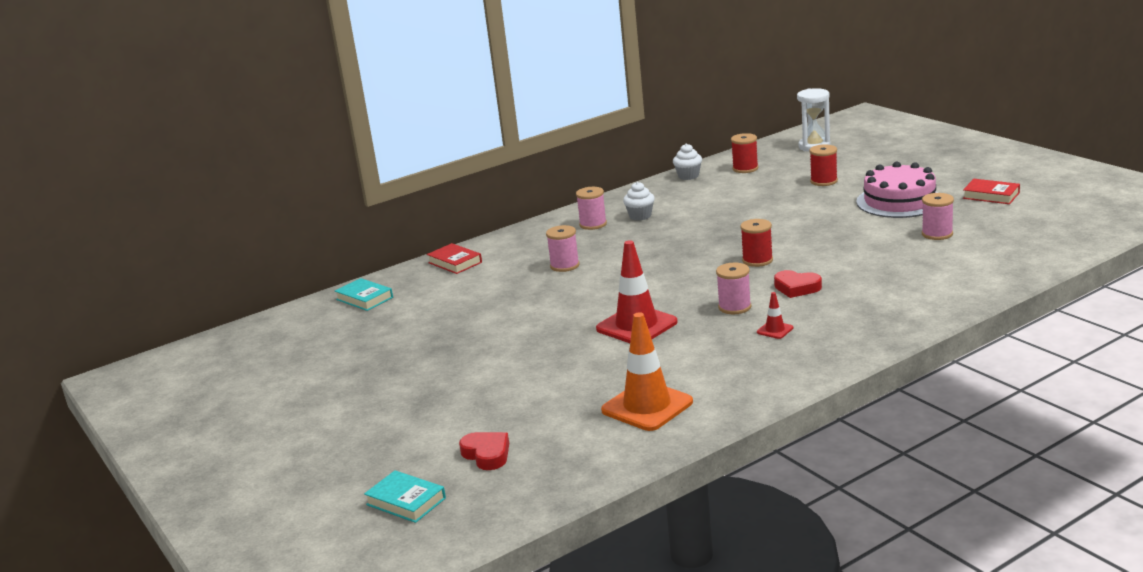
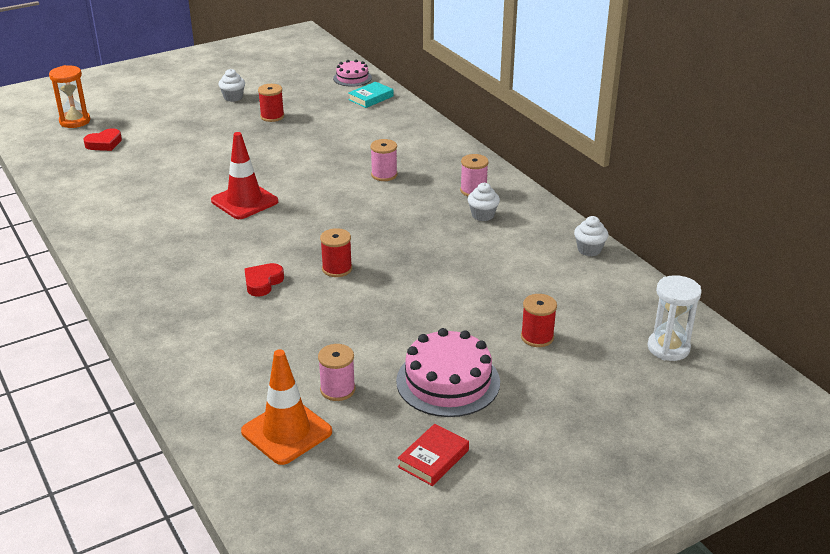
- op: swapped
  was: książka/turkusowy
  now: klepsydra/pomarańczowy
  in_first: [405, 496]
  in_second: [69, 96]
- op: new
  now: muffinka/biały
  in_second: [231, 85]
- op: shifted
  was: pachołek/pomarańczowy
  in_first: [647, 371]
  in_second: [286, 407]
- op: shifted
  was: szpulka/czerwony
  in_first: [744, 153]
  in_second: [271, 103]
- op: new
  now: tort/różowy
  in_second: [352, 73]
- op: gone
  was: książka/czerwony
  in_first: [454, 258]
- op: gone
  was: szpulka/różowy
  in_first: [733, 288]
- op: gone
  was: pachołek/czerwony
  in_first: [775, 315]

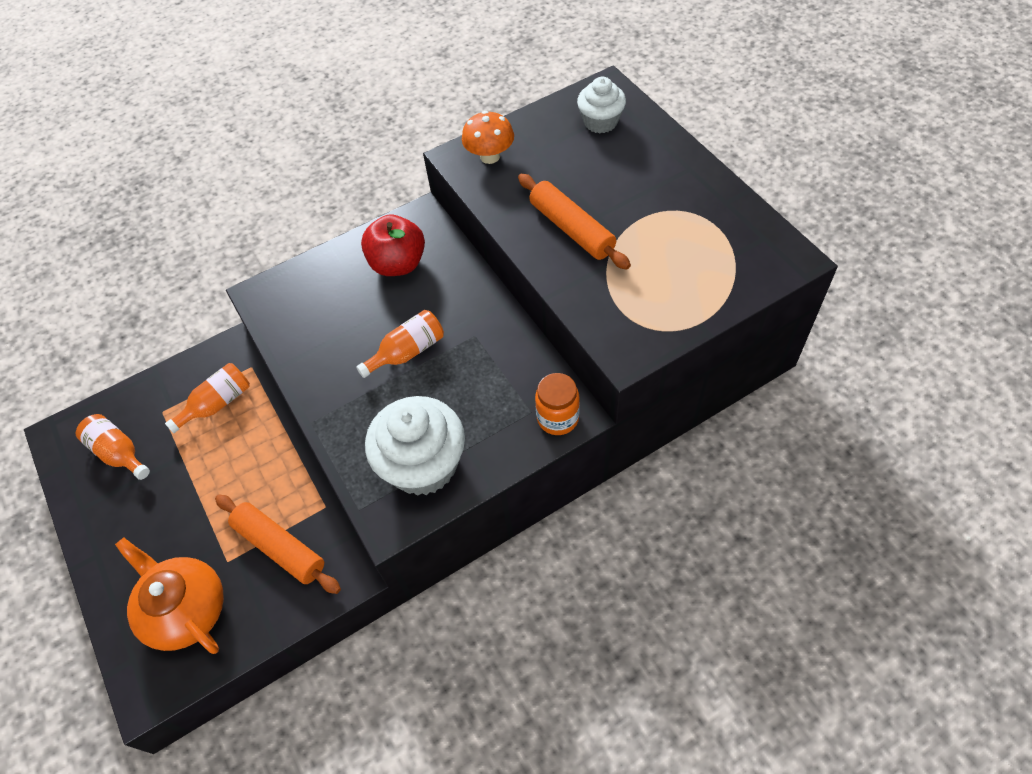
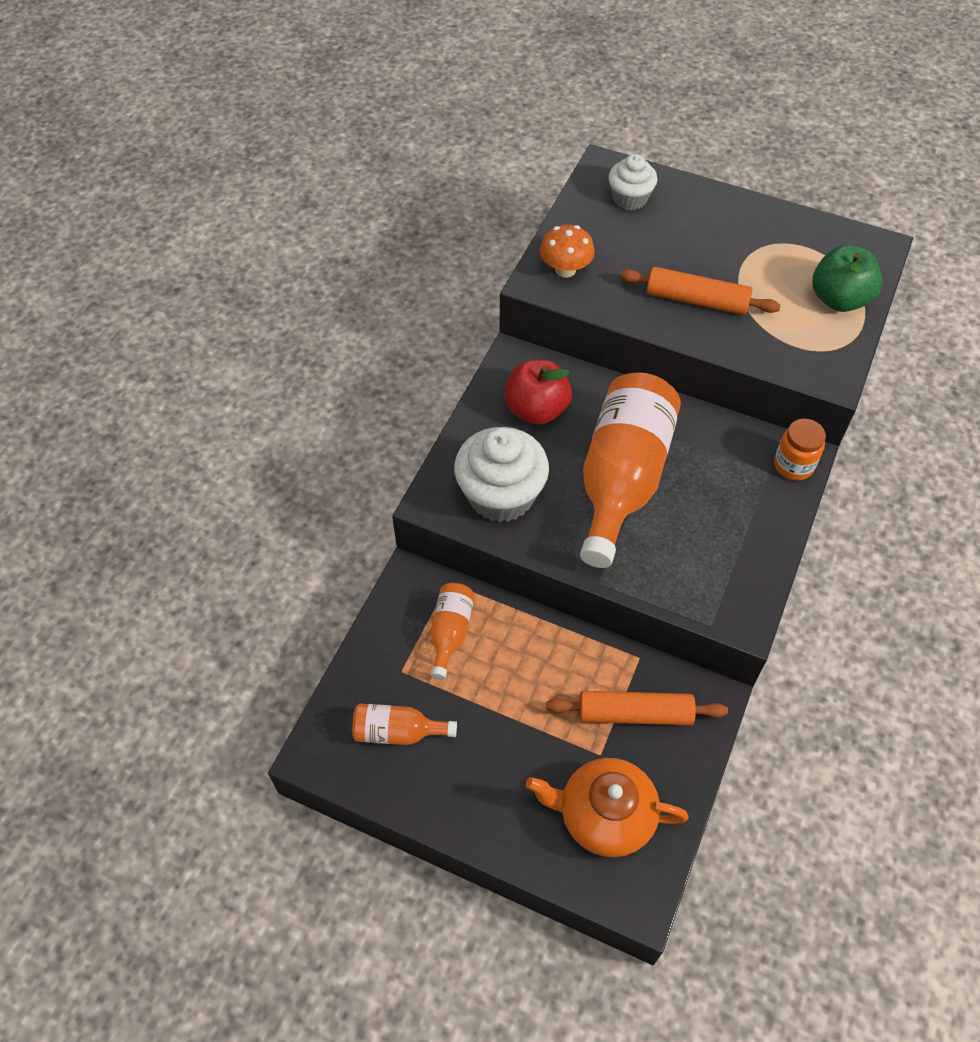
- op: shifted
  was: muffinka/biały
  in_first: [415, 446]
  in_second: [501, 474]
- op: scaled
  was: butelka/pomarańczowy
  in_first: [400, 344]
  in_second: [630, 470]
  ratio: 2.16
- op: new
  now: jabłko/zielony
  in_second: [847, 278]

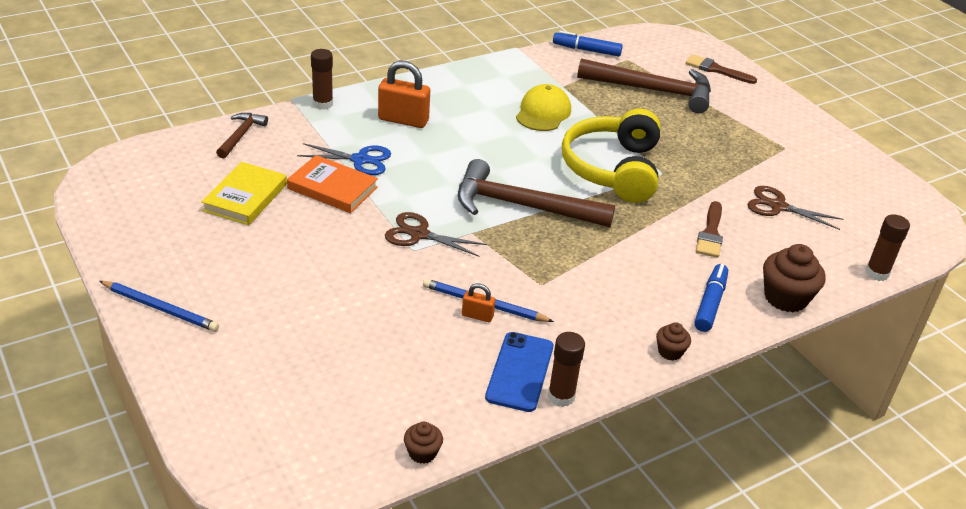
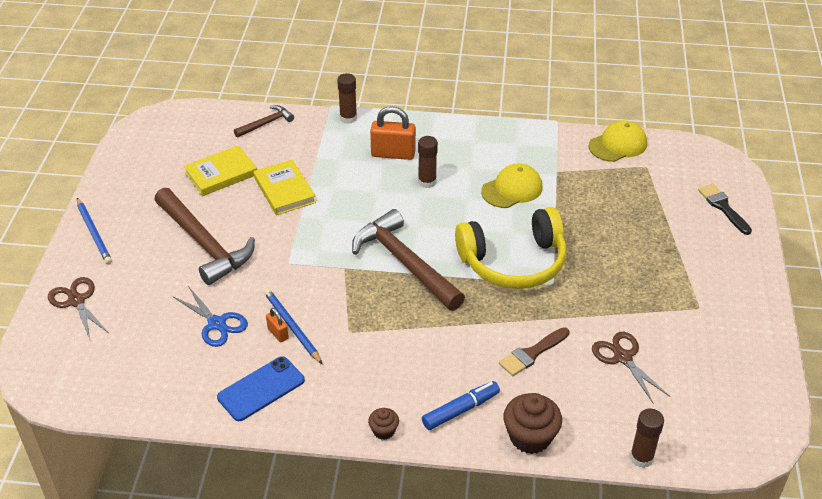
- op: shifted
  was: nożyczki/brązowy
  in_first: [436, 234]
  in_second: [78, 308]
- op: shifted
  was: młotek/brązowy
  in_first: [644, 85]
  in_second: [204, 236]
- op: shifted
  was: nożyczki/niebieski
  in_first: [344, 159]
  in_second: [211, 316]
- op: repainted
  was: książka/pomarańczowy
  now: książka/żółty
  in_first: [332, 184]
  in_second: [285, 187]
- op: rotated
  was: kłódka/pomarańczowy
  in_first: [404, 94]
  in_second: [393, 133]
  clockwise: -45
- op: shifted
  was: klej w sztyfcie/brązowy
  in_first: [566, 369]
  in_second: [428, 162]
- op: rotated
  was: słuchawki/żółty
  in_first: [611, 156]
  in_second: [511, 248]
  clockwise: -150
- op: swapped
  was: flamaster/niebieski
  now: czapka/żółty
  in_first: [588, 44]
  in_second: [618, 141]
- op: repainted
  was: pędzel/brązowy
  now: pędzel/czarny
  in_first: [721, 69]
  in_second: [725, 209]
- op: gone
  was: muffinka/brązowy
  in_first: [423, 443]

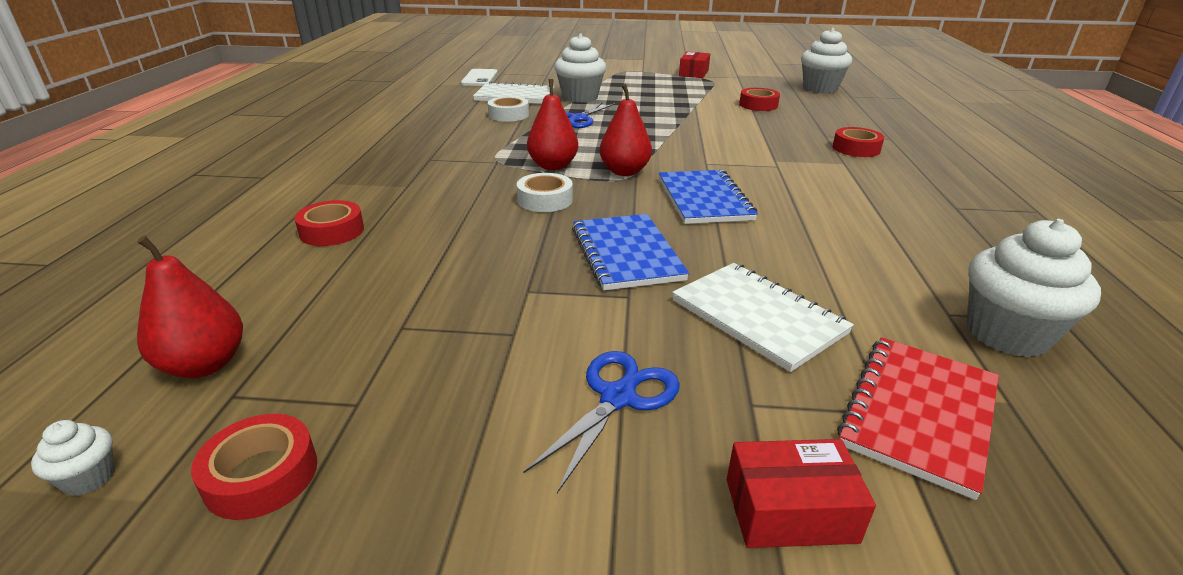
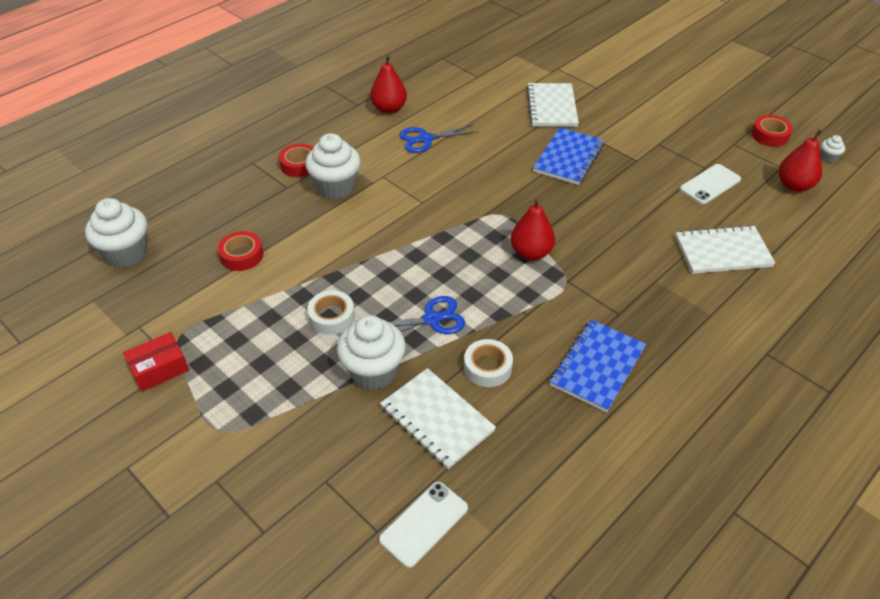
- op: shifted
  was: muffinka/biały
  in_first: [1034, 288]
  in_second: [333, 166]
- op: shifted
  was: taśma klejąca/biały
  in_first: [545, 192]
  in_second: [331, 312]
- op: shifted
  was: gruszka/czerwony
  in_first: [626, 130]
  in_second: [388, 84]
- op: shifted
  was: nożyczki/niebieski
  in_first: [601, 422]
  in_second: [438, 138]
- op: shifted
  was: zeszyt/niebieski
  in_first: [708, 197]
  in_second: [598, 366]
- op: swapped
  was: taśma klejąca/czerwony
  now: zeszyt/biały
  in_first: [329, 223]
  in_second: [725, 249]
- op: new
  now: telefon/biały
  in_second: [710, 184]
- op: gone
  was: pudełko/czerwony
  in_first: [801, 493]
- op: gone
  was: zeszyt/czerwony
  in_first: [918, 418]

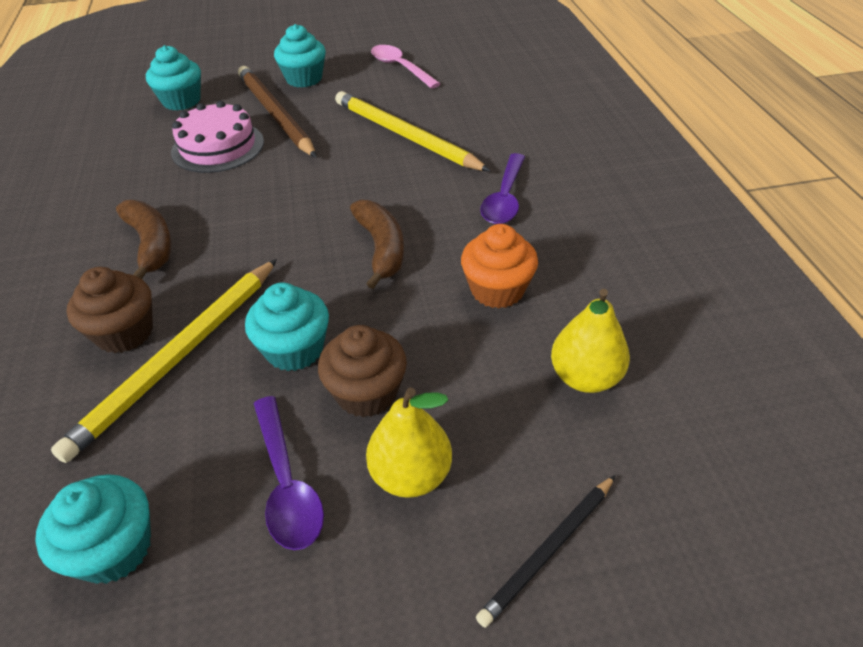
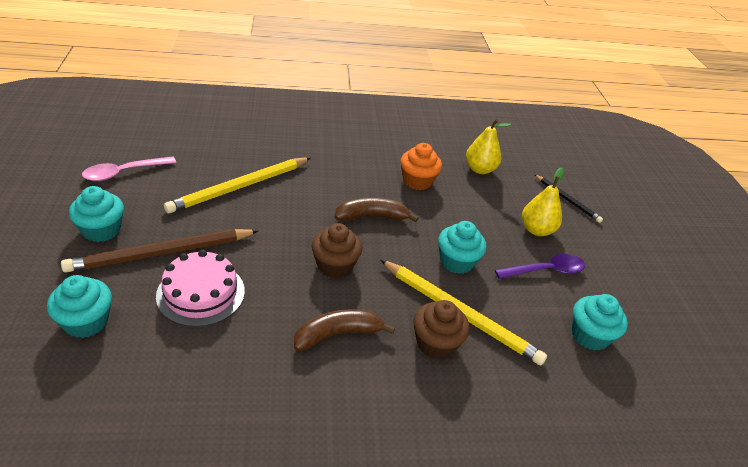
- op: shifted
  was: muffinka/brązowy
  in_first: [362, 371]
  in_second: [337, 250]
- op: gone
  was: łyżka/fioletowy
  in_first: [502, 188]

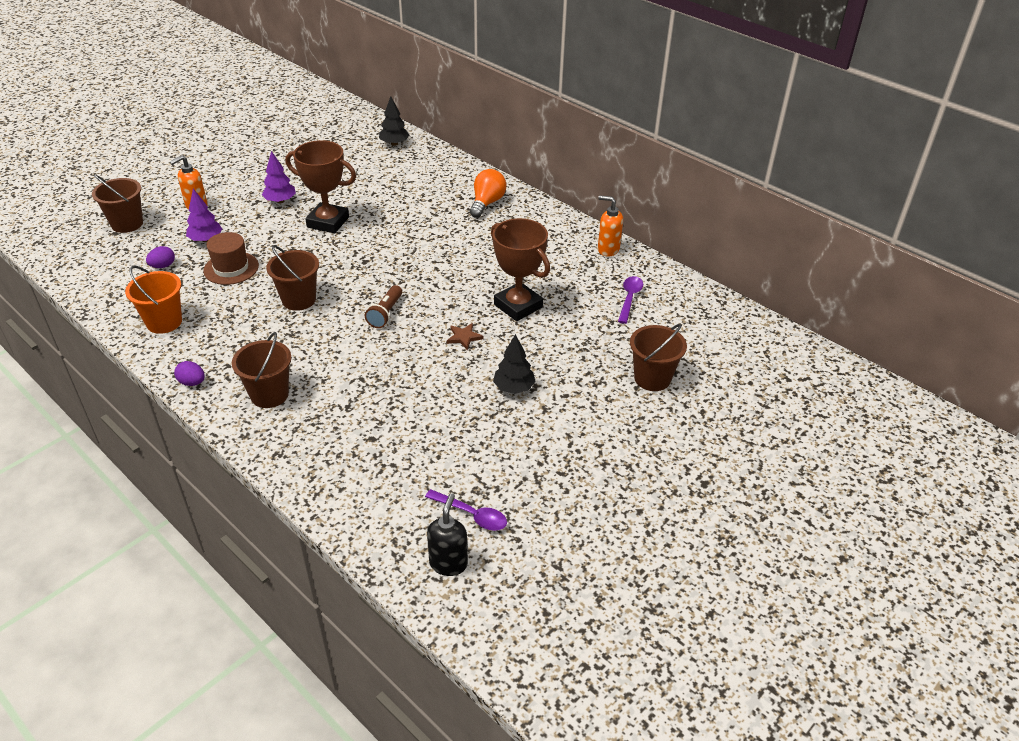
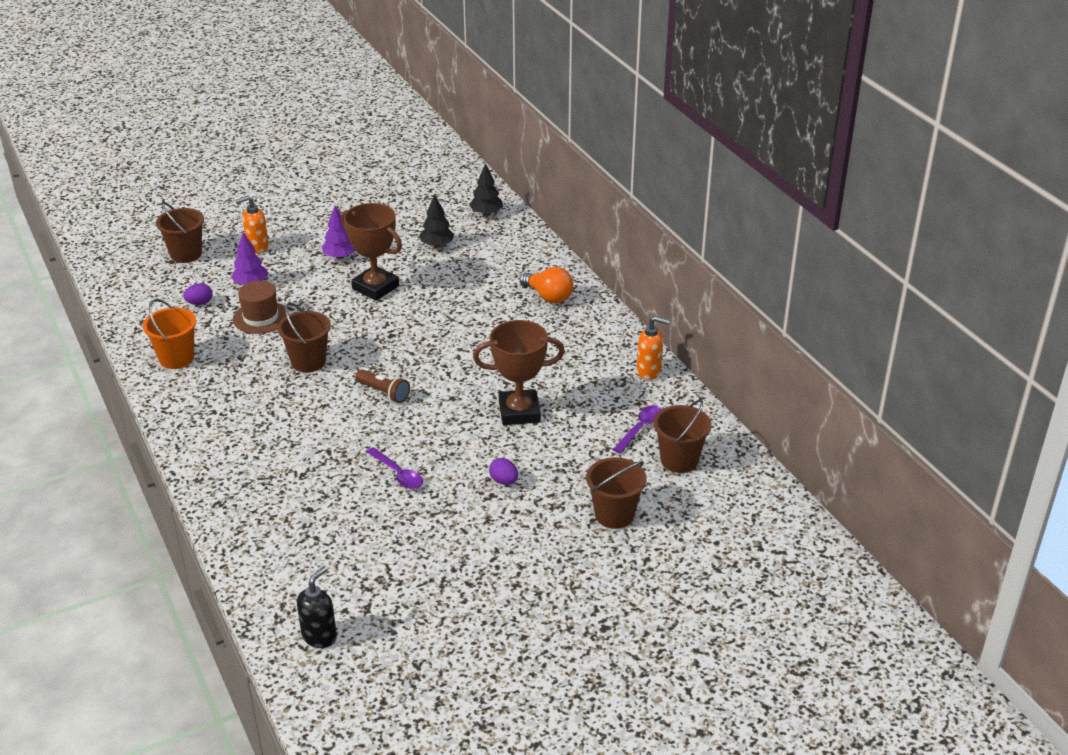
- op: rotated
  was: latarka/brązowy
  in_first: [383, 306]
  in_second: [382, 386]
  clockwise: -90
- op: shifted
  was: łyżka/fioletowy
  in_first: [466, 510]
  in_second: [394, 468]
- op: shifted
  was: drzewko/czarny
  in_first: [514, 364]
  in_second: [437, 221]
- op: rotated
  was: puchar/brązowy
  in_first: [520, 269]
  in_second: [519, 372]
  clockwise: -75
- op: shifted
  was: jajko/fioletowy
  in_first: [189, 373]
  in_second: [503, 471]
- op: rotated
  was: żarówka/pomarańczowy
  in_first: [488, 193]
  in_second: [546, 285]
  clockwise: 90
- op: rotated
  was: dozownik mydła/pomarańczowy
  in_first: [610, 226]
  in_second: [653, 348]
  clockwise: 150
- op: shifted
  was: wiadro/brązowy
  in_first: [261, 370]
  in_second: [683, 436]
- op: gone
  was: gwiazda/brązowy
  in_first: [465, 336]

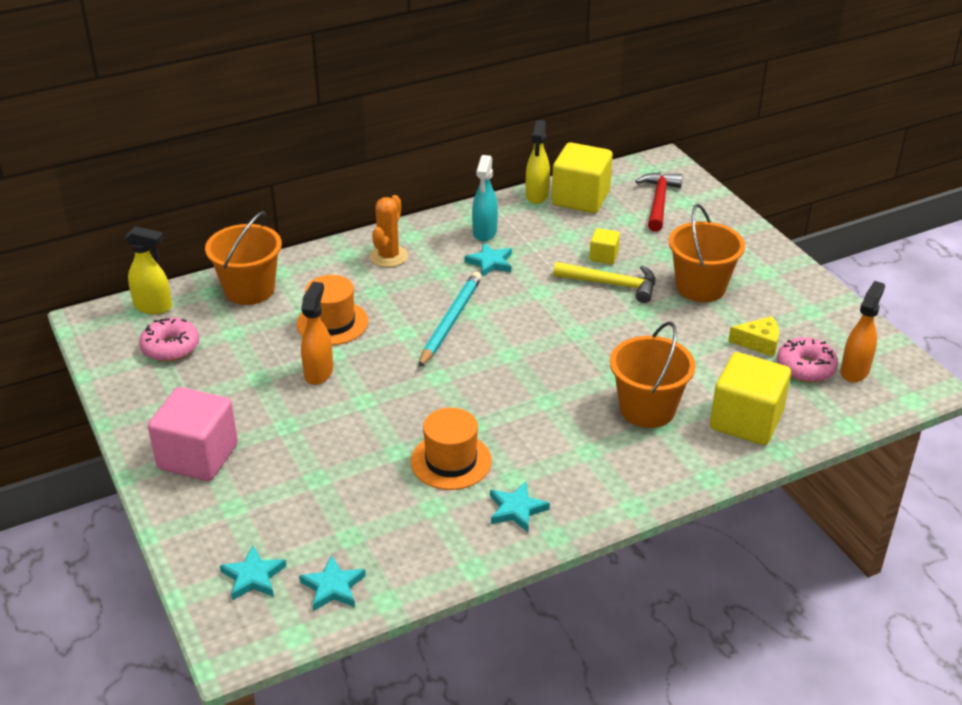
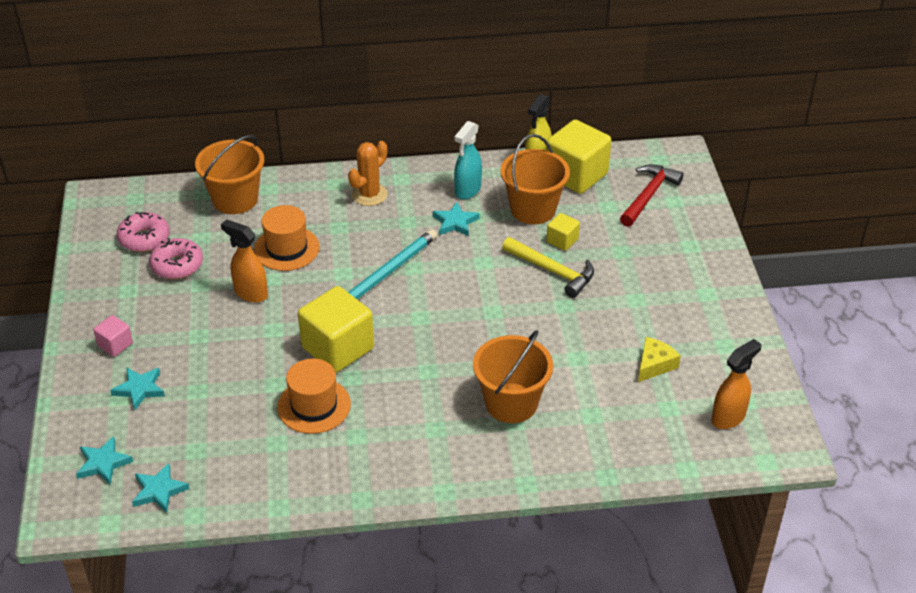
- op: scaled
  was: sześcian/różowy
  in_first: [193, 434]
  in_second: [113, 336]
  ratio: 0.49
- op: shifted
  was: gwiazda/turkusowy
  in_first: [520, 506]
  in_second: [137, 388]
- op: shifted
  was: donut/różowy
  in_first: [807, 359]
  in_second: [176, 258]
- op: rotated
  was: spryskiwacz/pomarańczowy
  in_first: [317, 333]
  in_second: [244, 261]
  clockwise: -90
- op: shifted
  was: sześcian/żółty
  in_first: [750, 398]
  in_second: [336, 329]
- op: shifted
  was: wiadro/pomarańczowy
  in_first: [707, 253]
  in_second: [535, 179]
- op: rotated
  was: ser/żółty
  in_first: [753, 336]
  in_second: [659, 359]
  clockwise: -75
- op: gone
  was: spryskiwacz/żółty
  in_first: [148, 270]

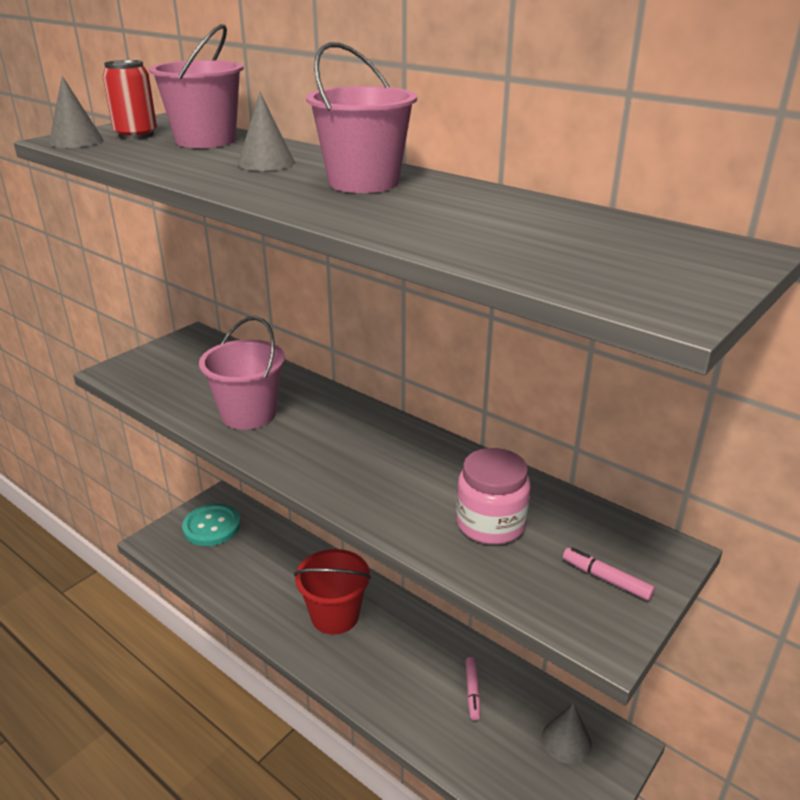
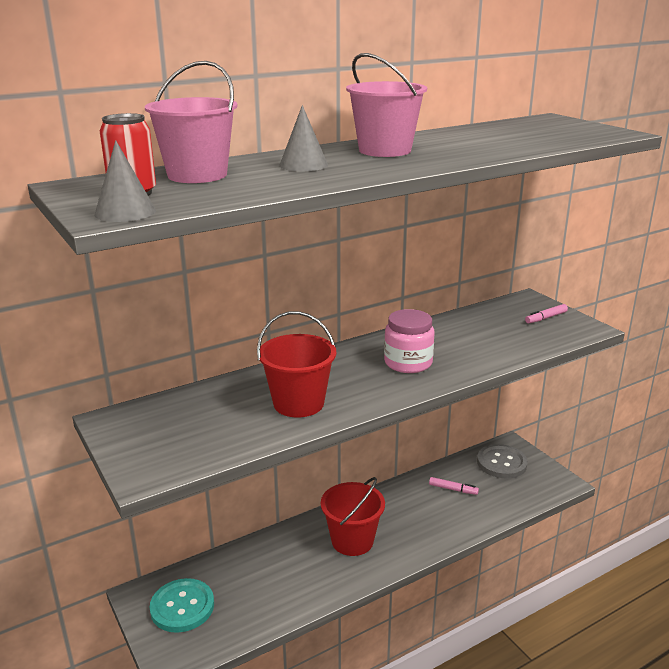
- op: repainted
  was: wiadro/różowy
  now: wiadro/czerwony
  in_first: [242, 373]
  in_second: [296, 364]
- op: shifted
  was: słoik/różowy
  in_first: [493, 496]
  in_second: [409, 341]
- op: swapped
  was: stożek/szary
  now: guzik/szary
  in_first: [567, 733]
  in_second: [502, 461]

